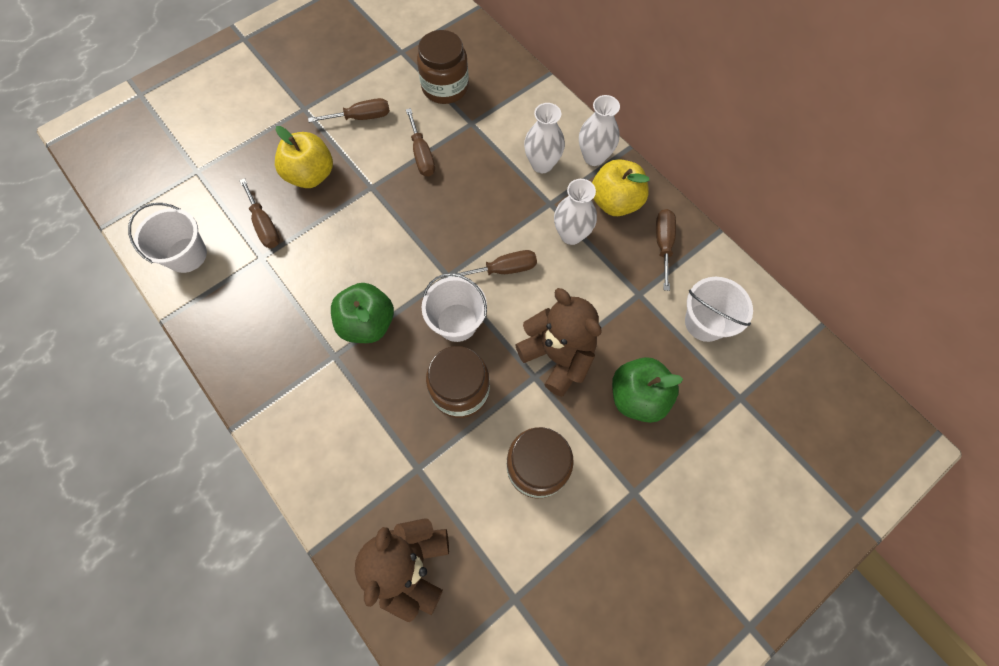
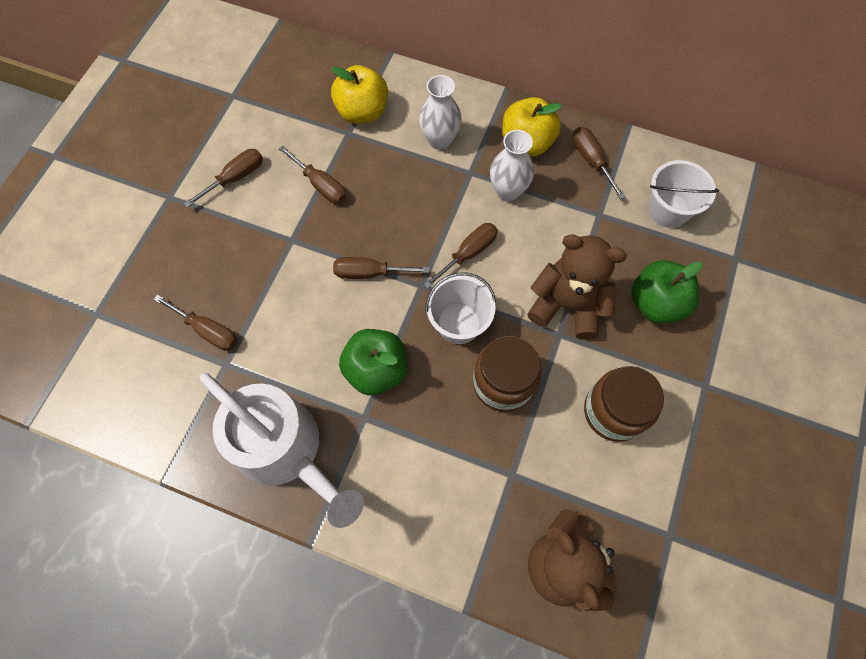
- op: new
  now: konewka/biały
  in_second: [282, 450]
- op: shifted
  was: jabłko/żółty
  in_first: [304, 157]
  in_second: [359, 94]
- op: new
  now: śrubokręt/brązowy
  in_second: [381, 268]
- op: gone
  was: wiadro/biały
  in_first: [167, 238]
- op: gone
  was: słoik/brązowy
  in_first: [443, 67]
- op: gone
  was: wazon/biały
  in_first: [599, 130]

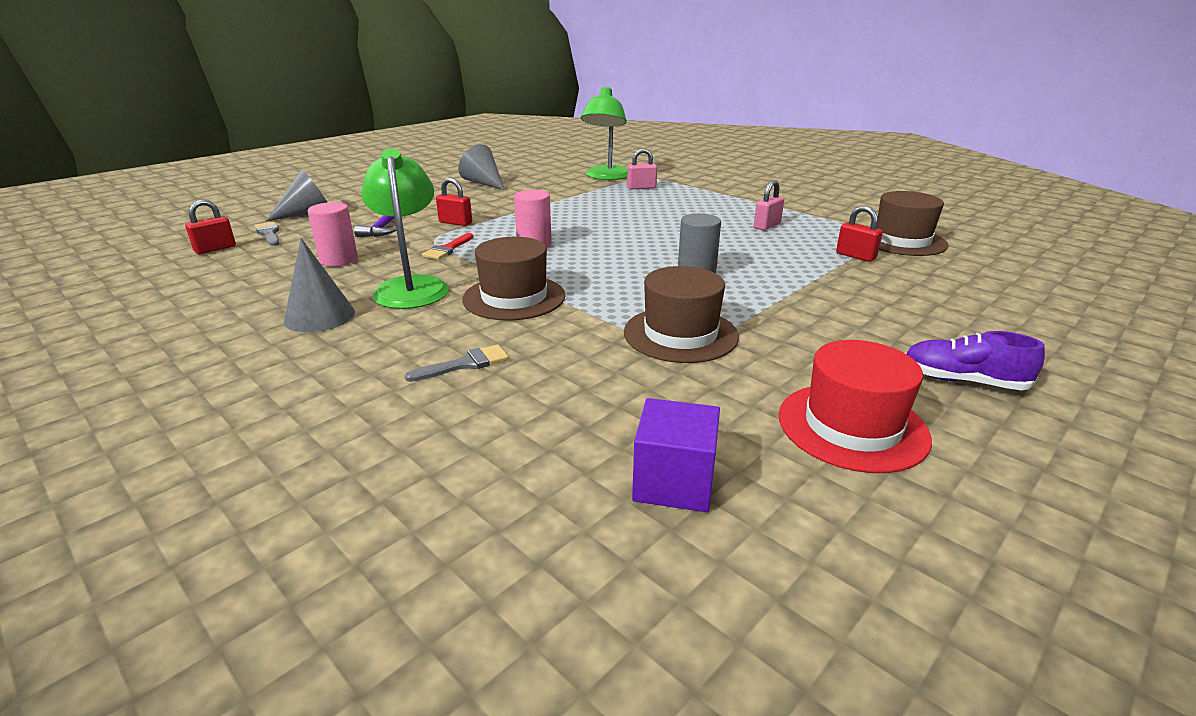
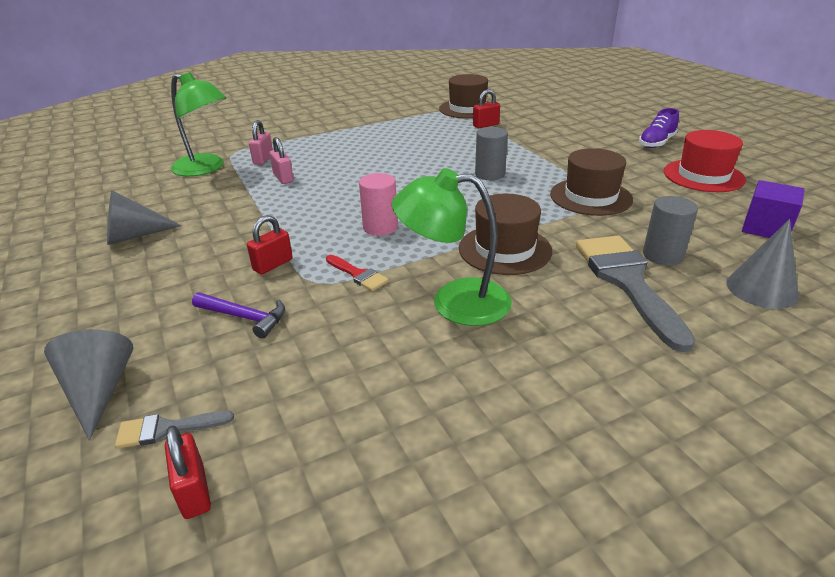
- op: shifted
  was: kłódka/różowy
  in_first: [769, 205]
  in_second: [282, 160]
- op: scaled
  was: pędzel/szary
  in_first: [457, 363]
  in_second: [635, 294]
  ratio: 2.17
- op: new
  now: walec/szary
  in_second: [670, 230]
- op: shifted
  was: stożek/szary
  in_first: [319, 285]
  in_second: [762, 264]
- op: gone
  was: walec/różowy
  in_first: [333, 234]

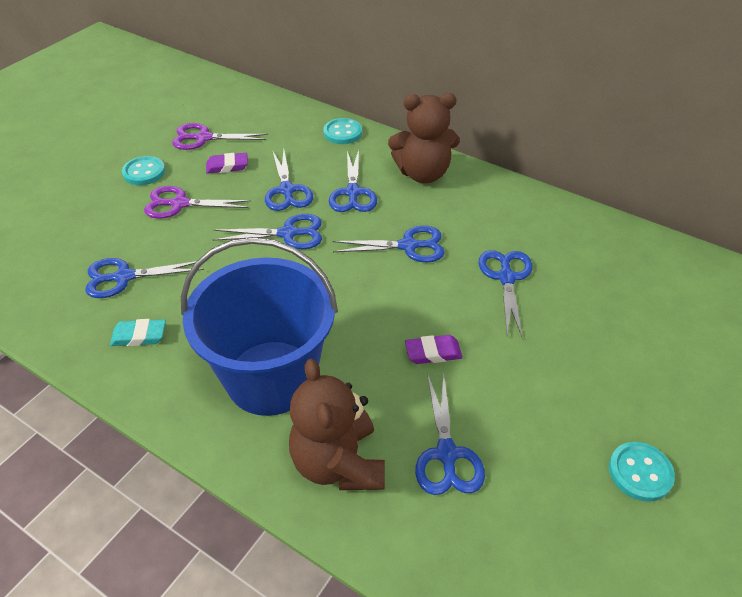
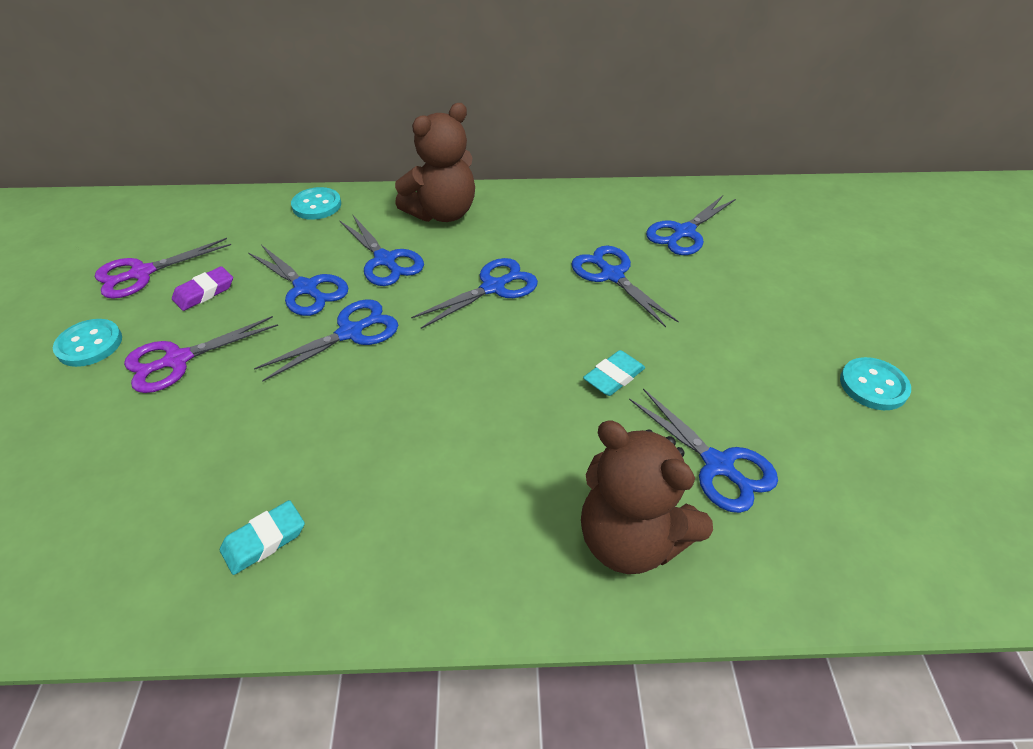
- op: repainted
  was: gumka do mazania/fioletowy
  now: gumka do mazania/turkusowy
  in_first: [434, 349]
  in_second: [614, 373]
- op: shifted
  was: nożyczki/niebieski
  in_first: [144, 278]
  in_second: [691, 225]
- op: gone
  was: wiadro/niebieski
  in_first: [259, 326]

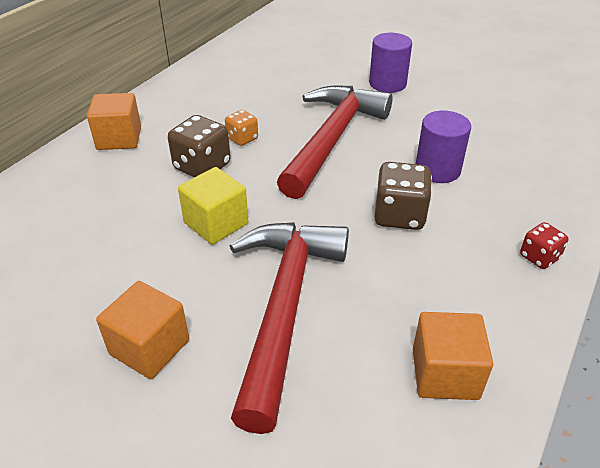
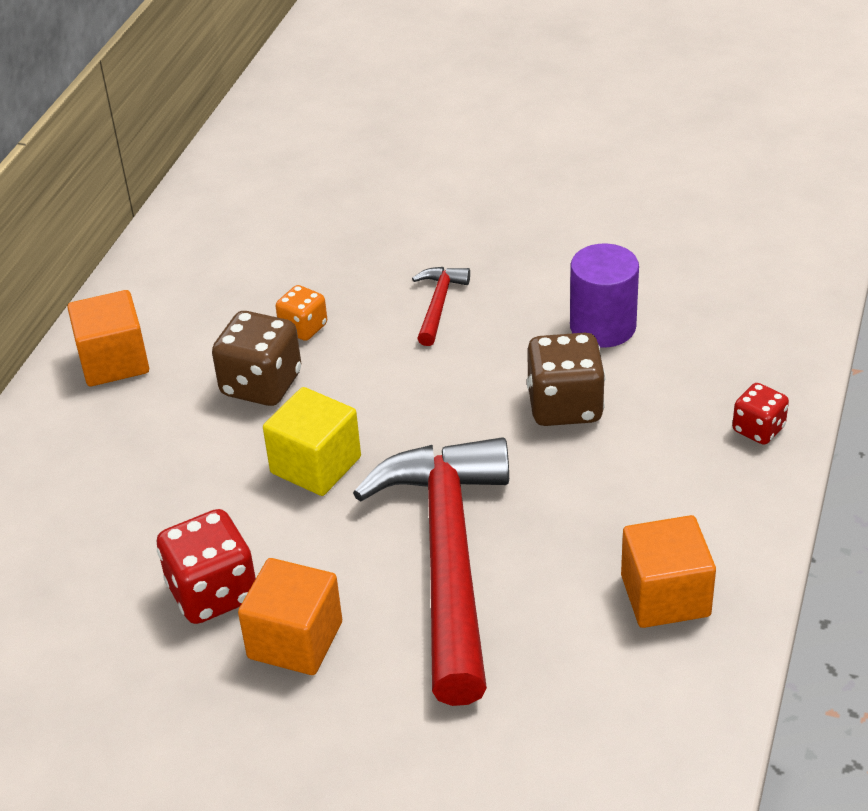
- op: new
  now: kostka do gry/czerwony
  in_second: [206, 566]
- op: scaled
  was: młotek/czerwony
  in_first: [335, 142]
  in_second: [441, 306]
  ratio: 0.41
- op: gone
  was: walec/fioletowy
  in_first: [390, 63]

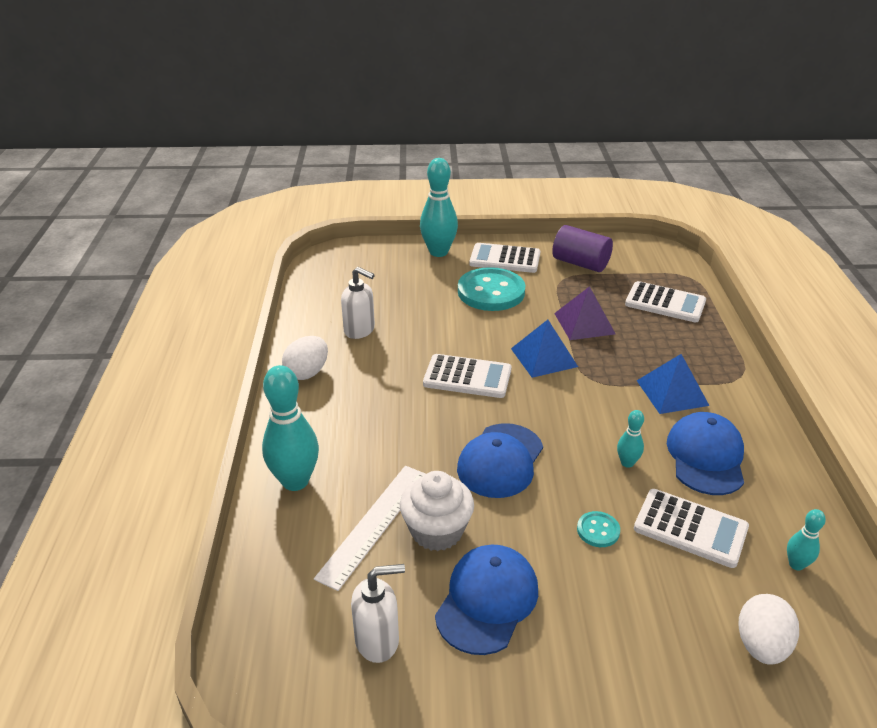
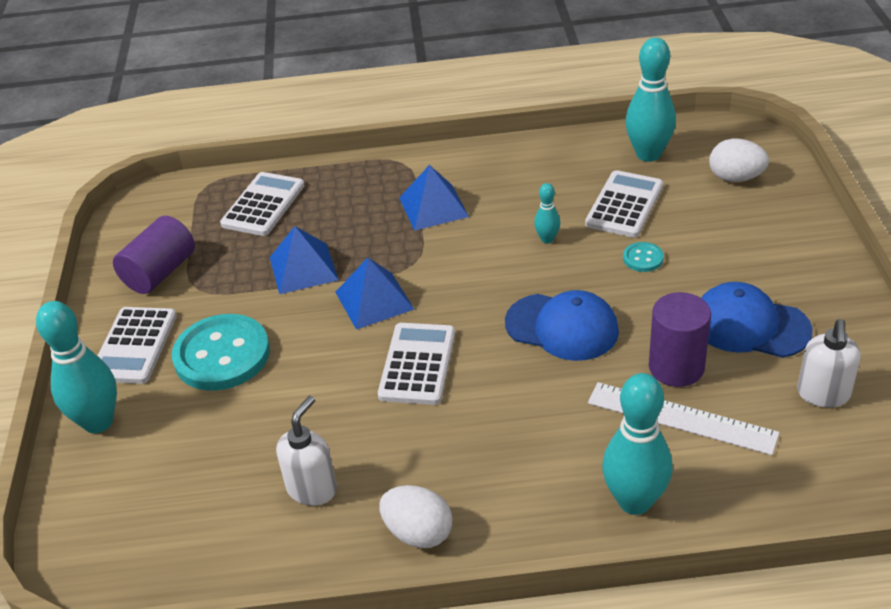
- op: repainted
  was: piramida/fioletowy
  now: piramida/niebieski
  in_first: [585, 313]
  in_second: [304, 260]
- op: scaled
  was: kręgiel/turkusowy
  in_first: [806, 539]
  in_second: [650, 99]
  ratio: 2.05
- op: swapped
  was: muffinka/biały
  now: walec/fioletowy
  in_first: [437, 511]
  in_second: [680, 339]
- op: rotated
  was: dozownik mydła/biały
  in_first: [378, 613]
  in_second: [829, 363]
  clockwise: -150
- op: gone
  was: czapka/niebieski
  in_first: [705, 453]

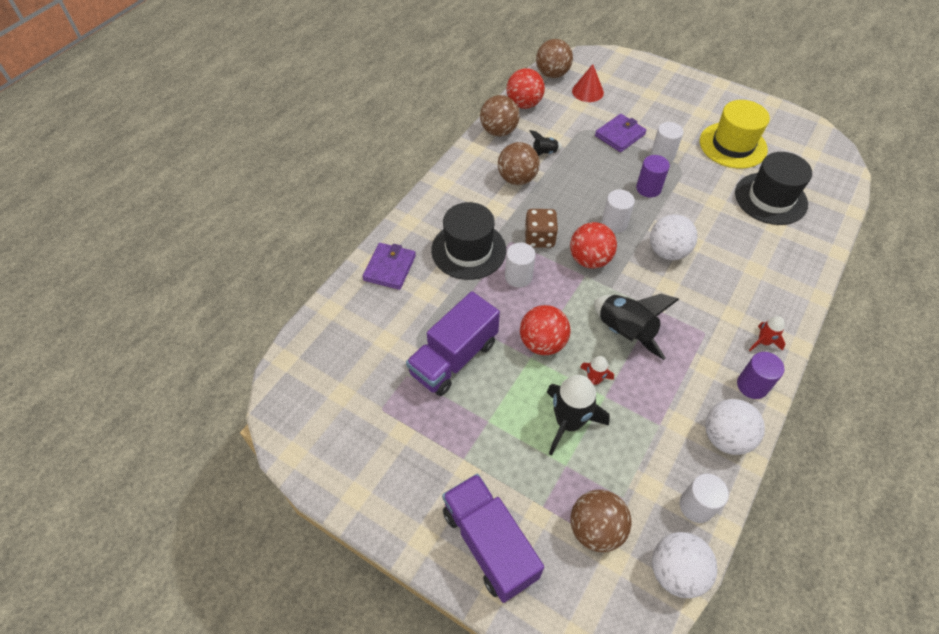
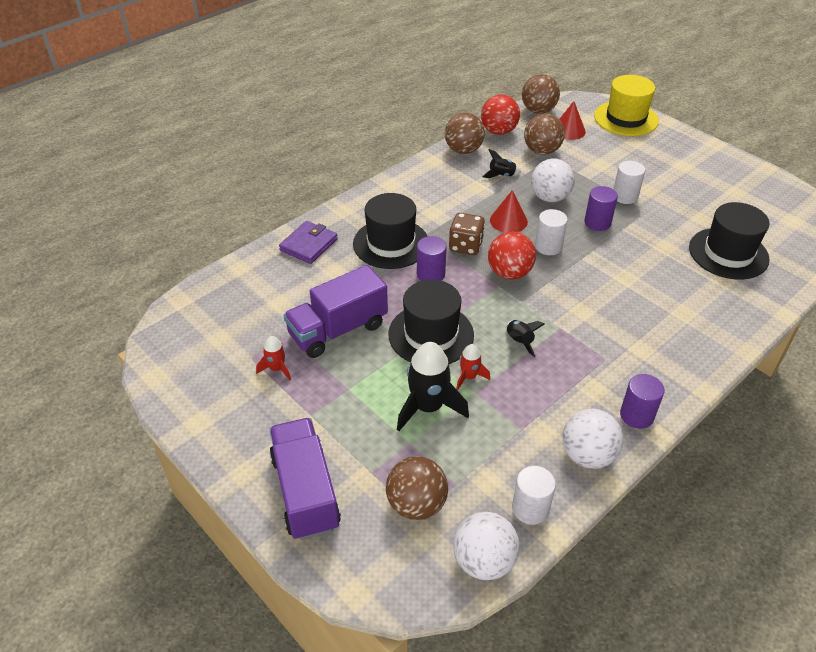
- op: shifted
  was: rakieta/czerwony
  in_first: [767, 333]
  in_second: [273, 358]
- op: swapped
  was: piłka/czerwony
  now: kapelusz/czarny
  in_first: [545, 330]
  in_second: [431, 322]
- op: repainted
  was: walec/biały
  now: walec/fioletowy
  in_first: [520, 264]
  in_second: [432, 258]
- op: new
  now: stożek/czerwony
  in_second: [509, 211]
- op: scaled
  was: rakieta/czarny
  in_first: [636, 327]
  in_second: [525, 338]
  ratio: 0.52
- op: shifted
  was: piłka/brązowy
  in_first: [519, 163]
  in_second: [544, 134]
- op: shifted
  was: piłka/biały
  in_first: [674, 237]
  in_second: [553, 180]
- op: shifted
  was: kapelusz/żółty
  in_first: [735, 134]
  in_second: [626, 105]
- op: gone
  was: portfel/fioletowy
  in_first: [621, 133]

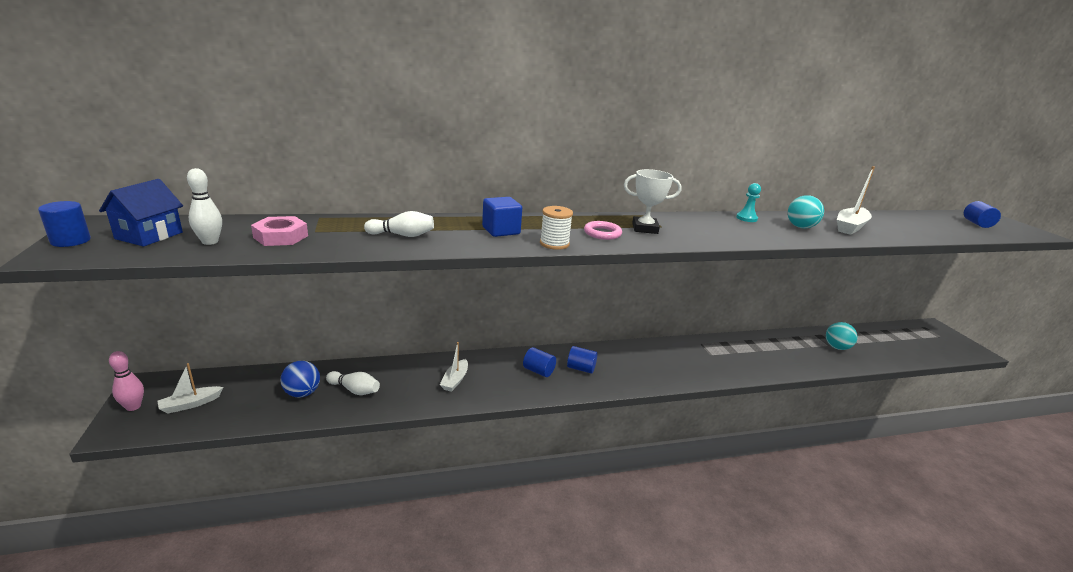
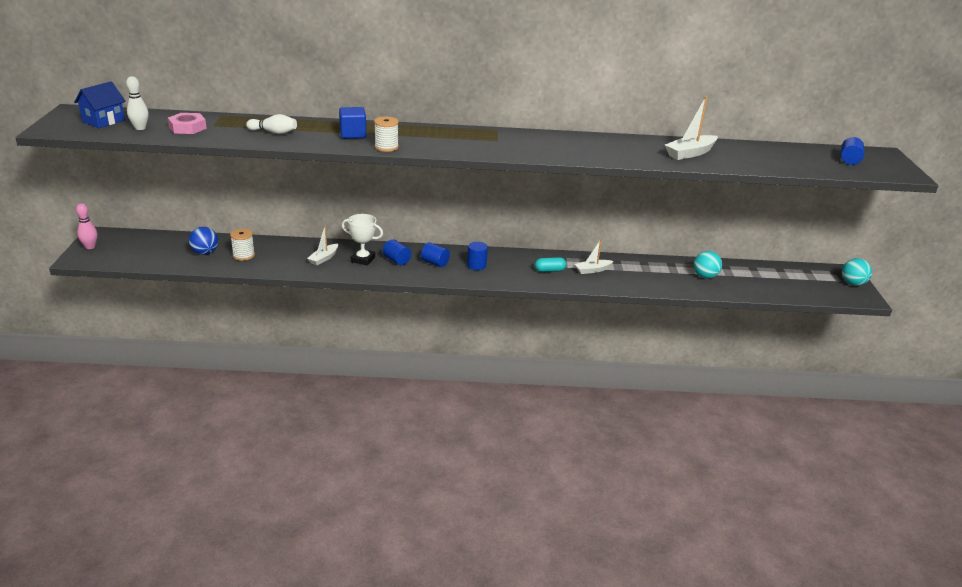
- op: swapped
  was: kręgiel/biały
  now: szpulka/biały
  in_first: [353, 383]
  in_second: [242, 244]
- op: shifted
  was: puchar/biały
  in_first: [653, 201]
  in_second: [362, 239]
- op: shifted
  was: walec/niebieski
  in_first: [64, 224]
  in_second: [477, 256]
- op: new
  now: kapsułka/turkusowy
  in_second: [550, 264]
- op: shifted
  was: łódka/biały
  in_first: [190, 388]
  in_second: [594, 256]
- op: shifted
  was: piłka/turkusowy
  in_first: [806, 211]
  in_second: [857, 272]
- op: gone
  was: pierścień/różowy
  in_first: [603, 230]
- op: gone
  was: pionek/turkusowy
  in_first: [748, 202]

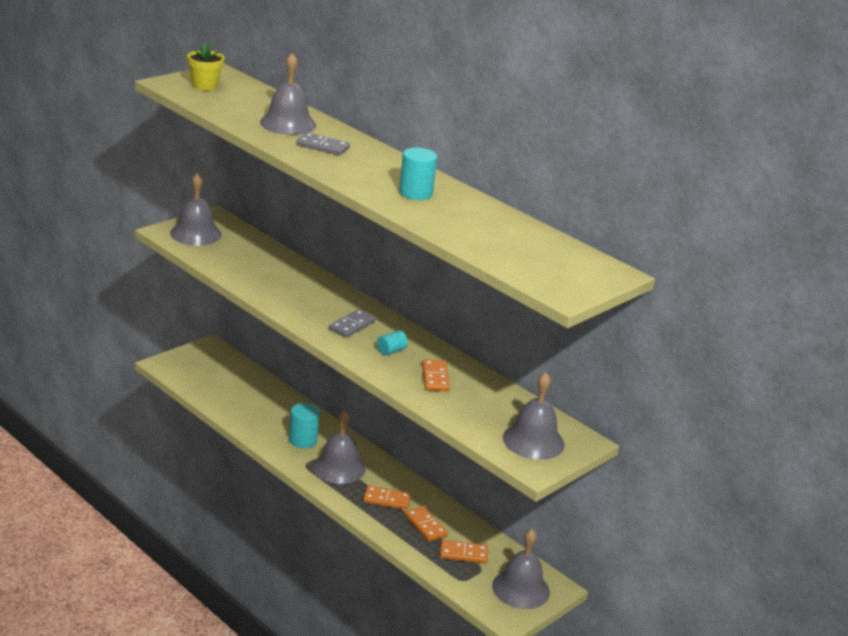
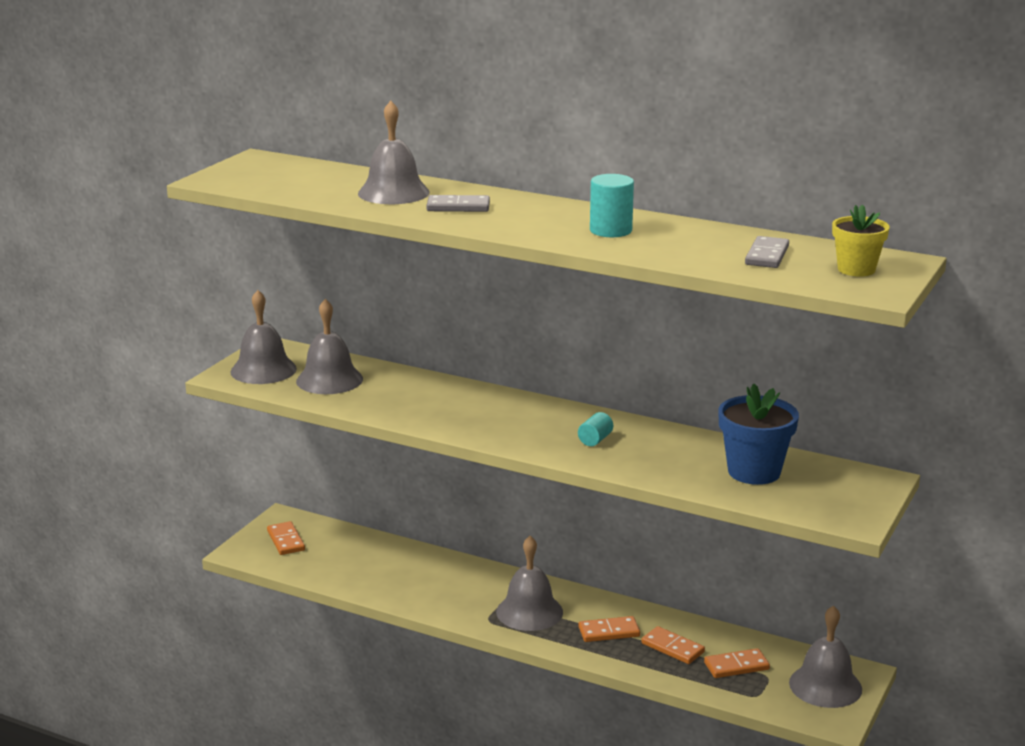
- op: shifted
  was: kostka domina/pomarańczowy
  in_first: [436, 375]
  in_second: [286, 538]
- op: shifted
  was: dzwonek/szary
  in_first: [534, 416]
  in_second: [329, 346]
- op: new
  now: doniczka/niebieski
  in_second: [759, 434]
- op: shifted
  was: kostka domina/szary
  in_first: [352, 323]
  in_second: [767, 252]
- op: shifted
  was: doniczka/żółty
  in_first: [206, 67]
  in_second: [861, 241]
- op: gone
  was: walec/turkusowy
  in_first: [304, 425]

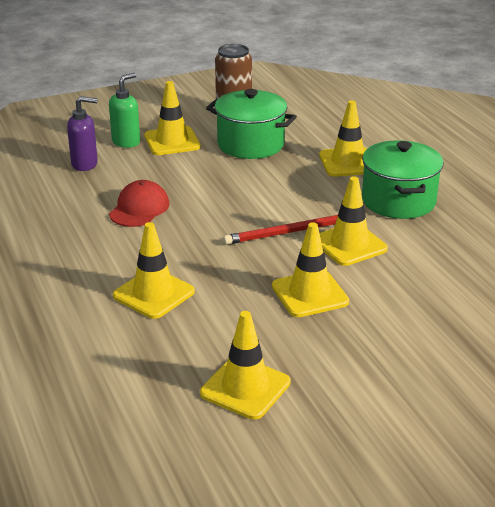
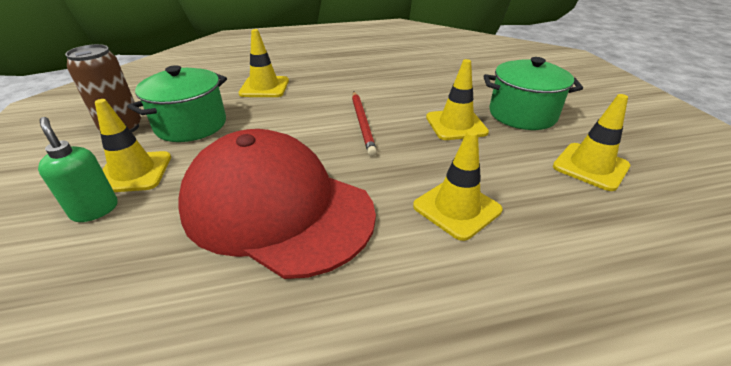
- op: scaled
  was: czapka/czerwony
  in_first: [139, 203]
  in_second: [277, 204]
  ratio: 2.35
- op: shifted
  was: garnek/zielony
  in_first: [403, 179]
  in_second: [533, 93]
- op: gone
  was: dozownik mydła/fioletowy
  in_first: [82, 133]
- op: gone
  was: pachołek/żółty
  in_first: [354, 221]

